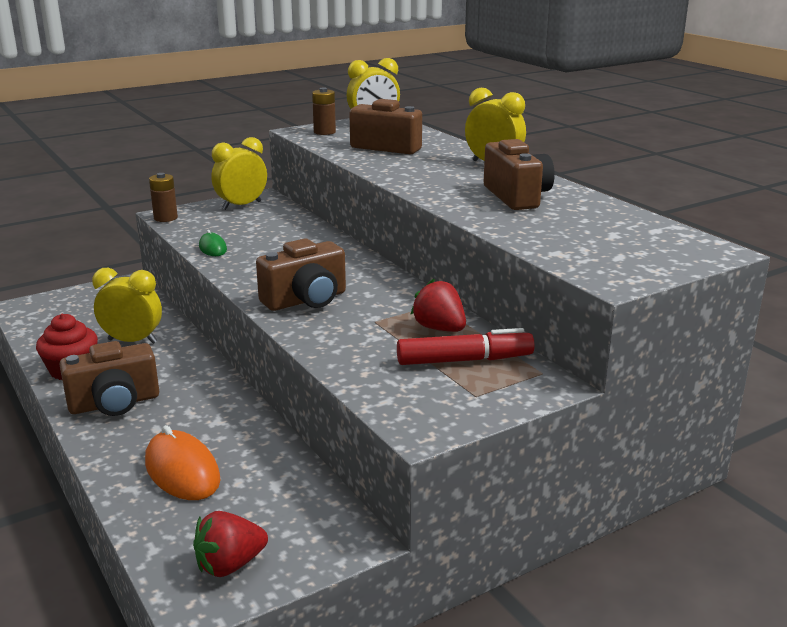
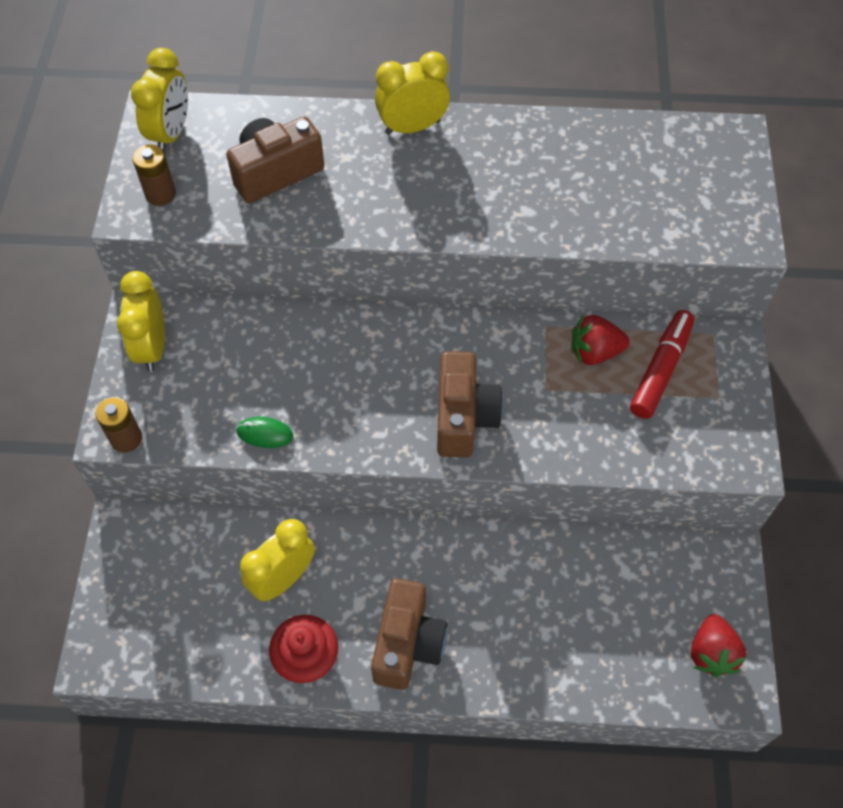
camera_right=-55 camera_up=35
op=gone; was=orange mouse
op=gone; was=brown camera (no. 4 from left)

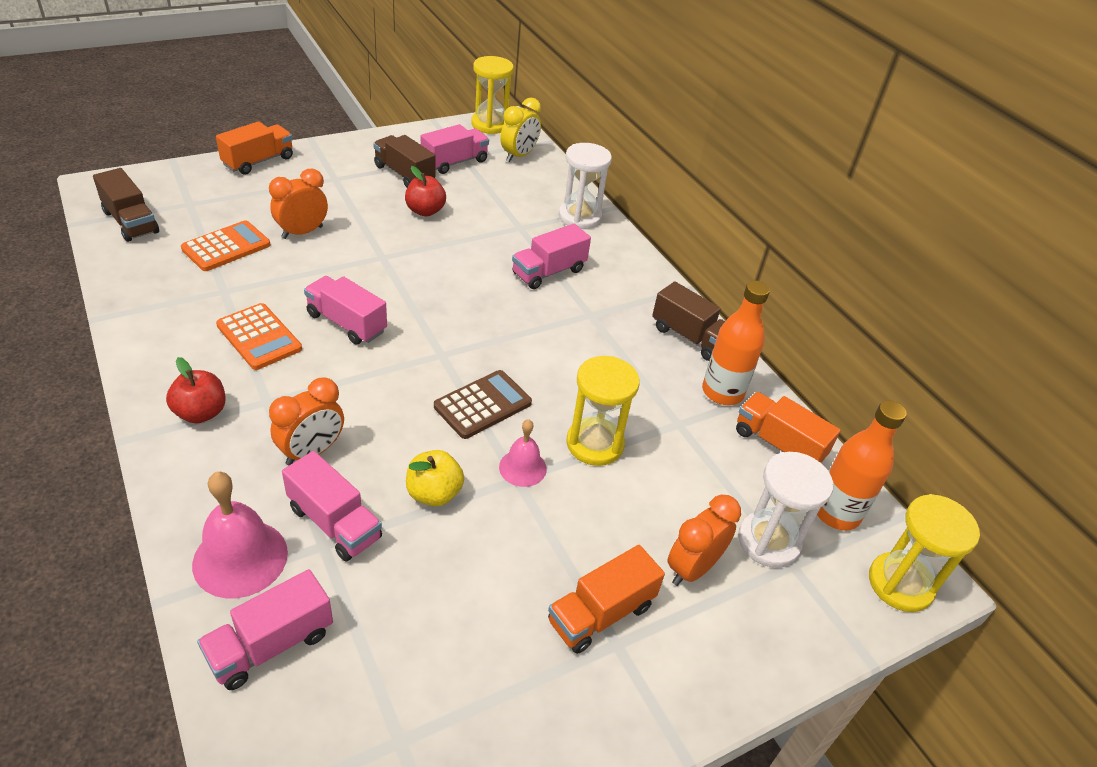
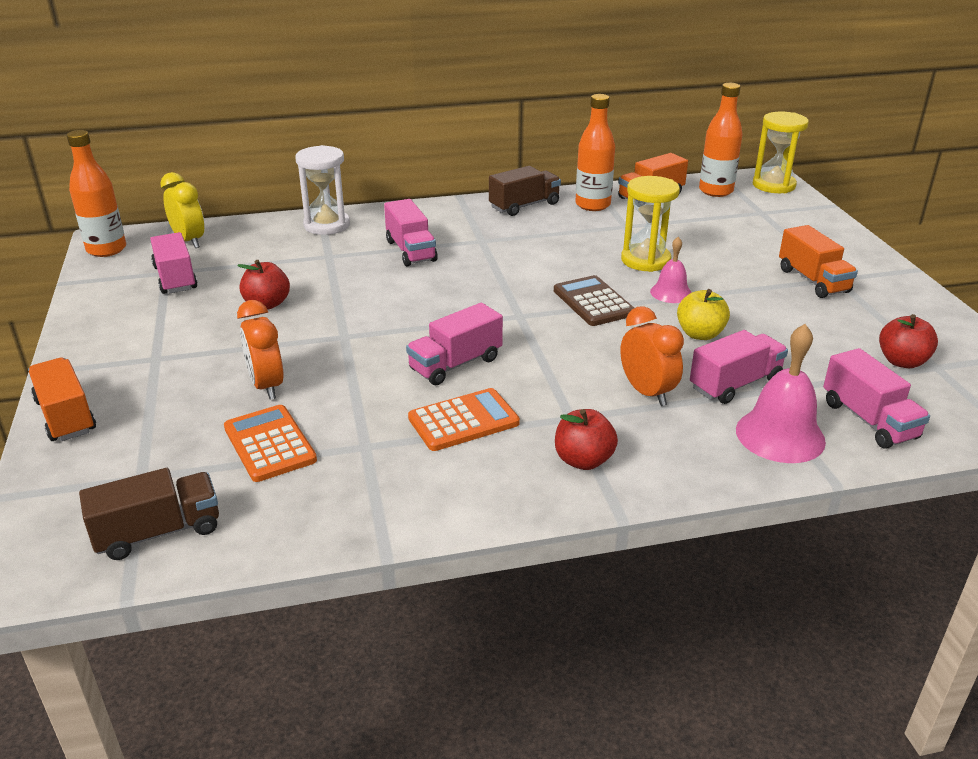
camera_right=-70 camera_up=-10
op=swapped; was=yellow hourglass (no. 1 from left); now=orange bottle (no. 1 from left)
op=new; now=red apple (no. 3 from left)
op=gone; was=brown truck (no. 2 from left)
op=gone; was=orange clock (no. 3 from left)
op=gone; was=white hourglass (no. 2 from left)

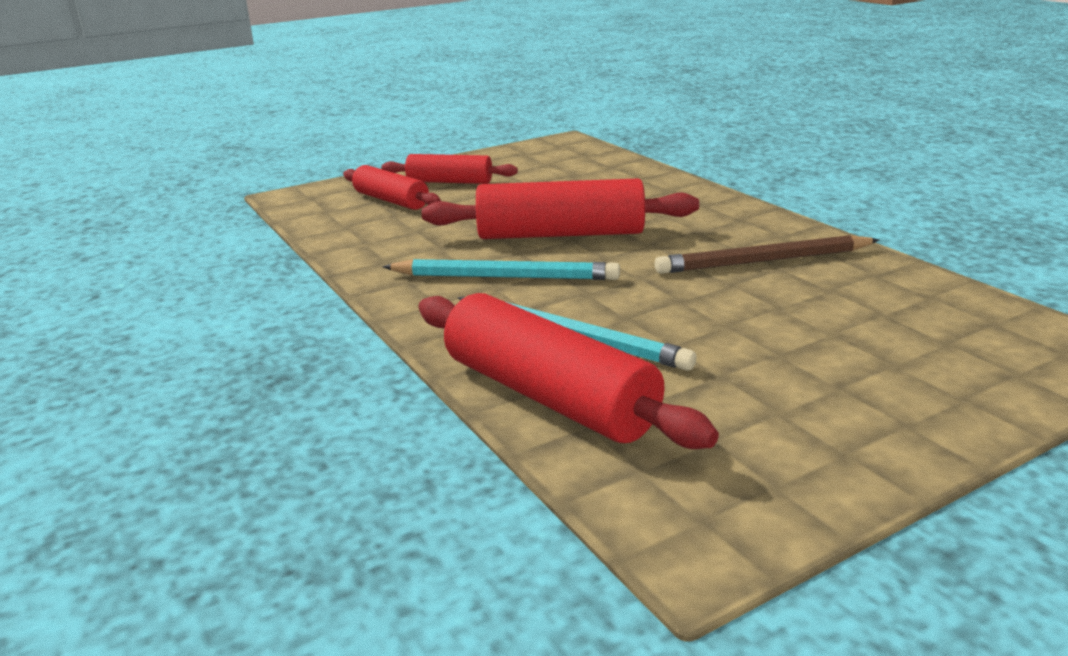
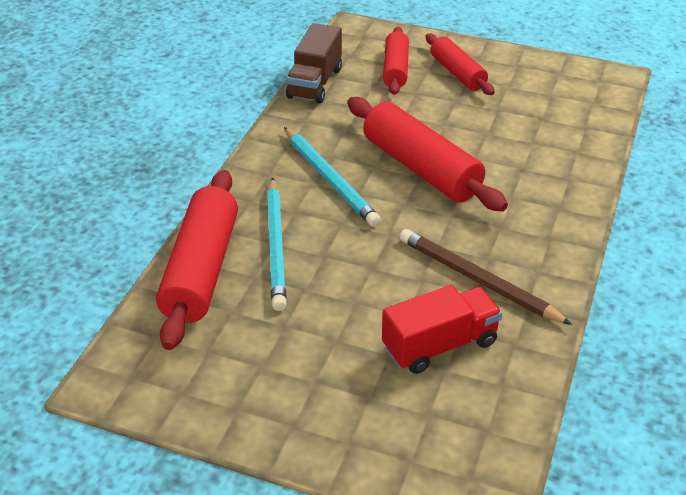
camera_right=50 camera_up=15
op=new; now=brown truck
op=new; now=red truck

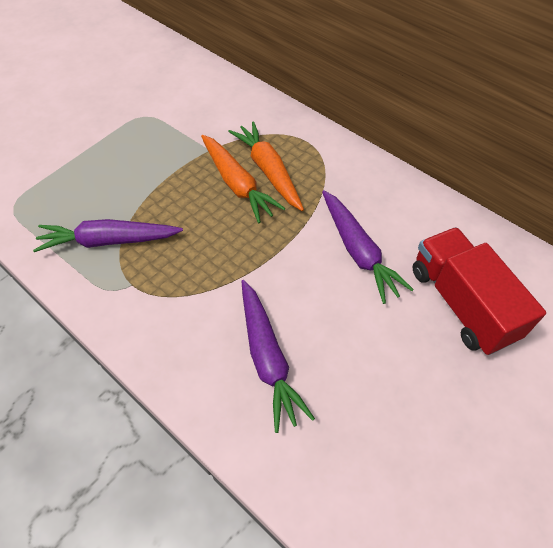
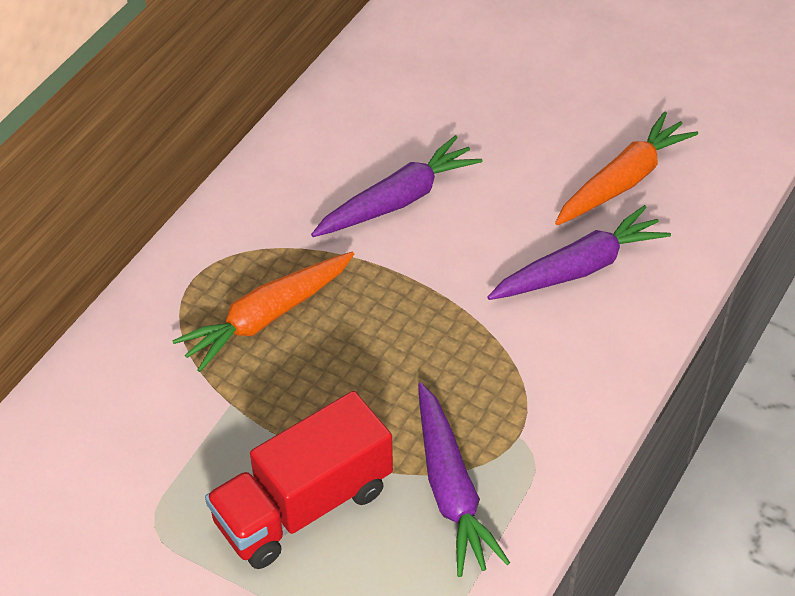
camera_right=-100 camera_up=-5
op=shifted; was=red truck
op=shifted; was=orange carrot (no. 1 from left in the first image); now=orange carrot (no. 2 from left)

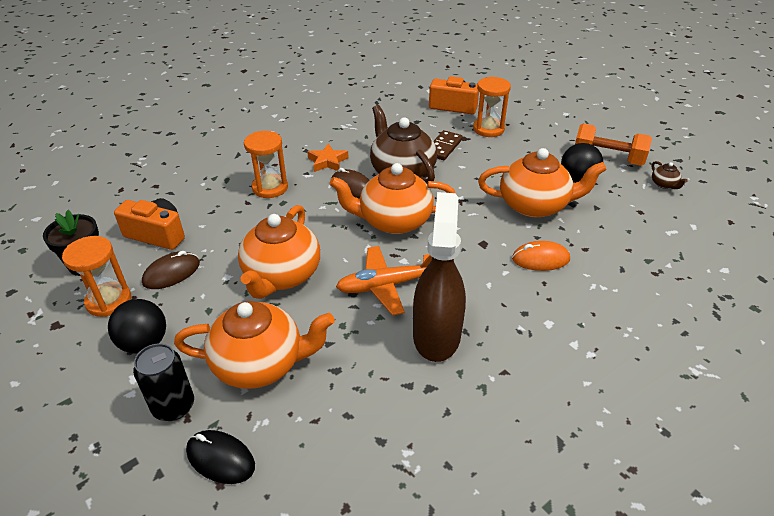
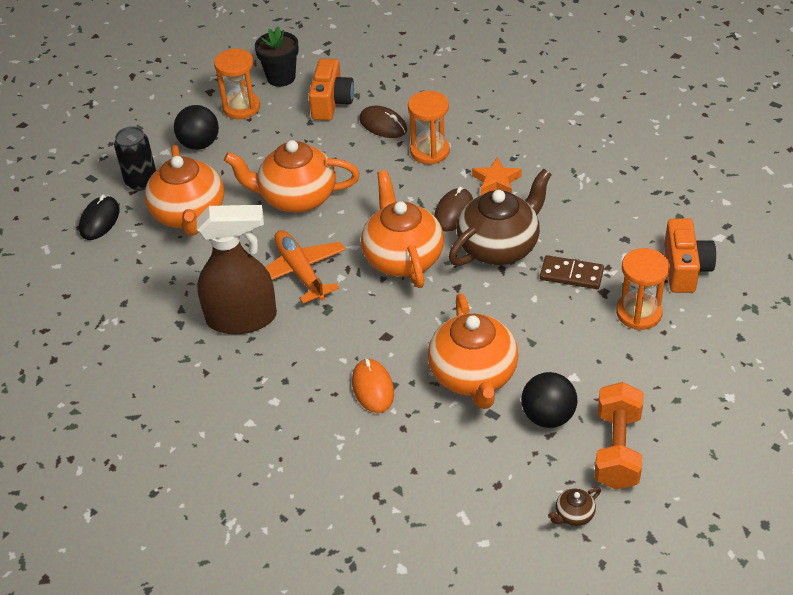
camera_right=80 camera_up=5
op=shifted; was=brown mouse (no. 1 from left)

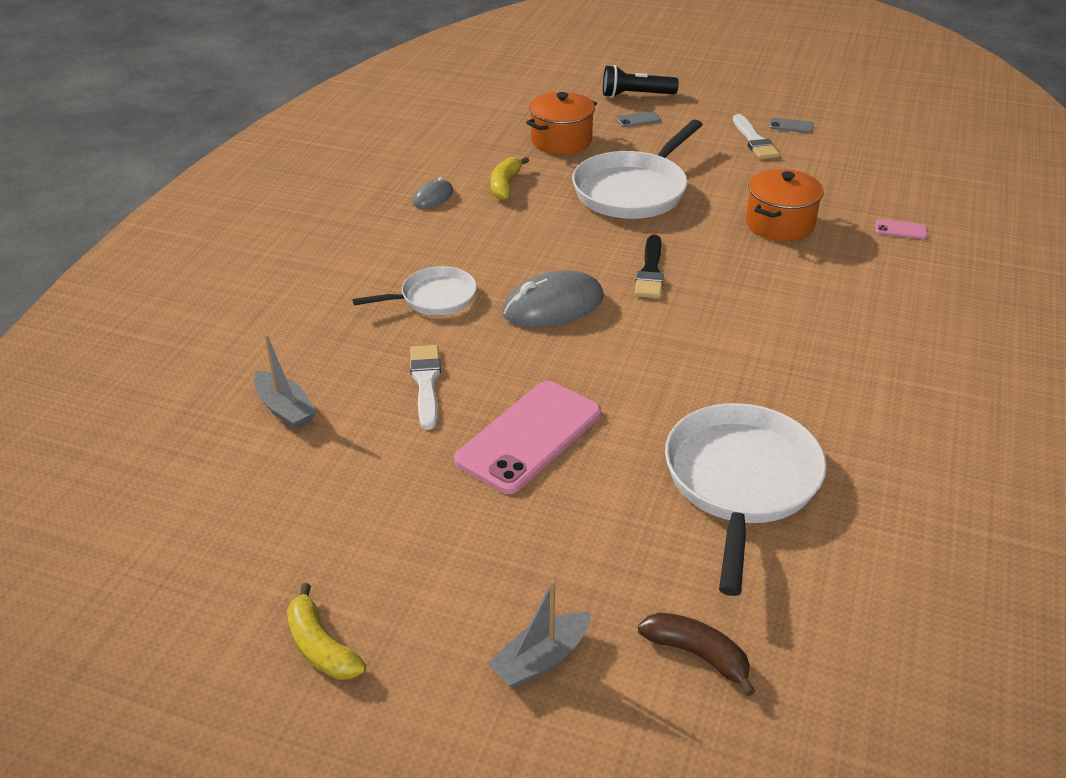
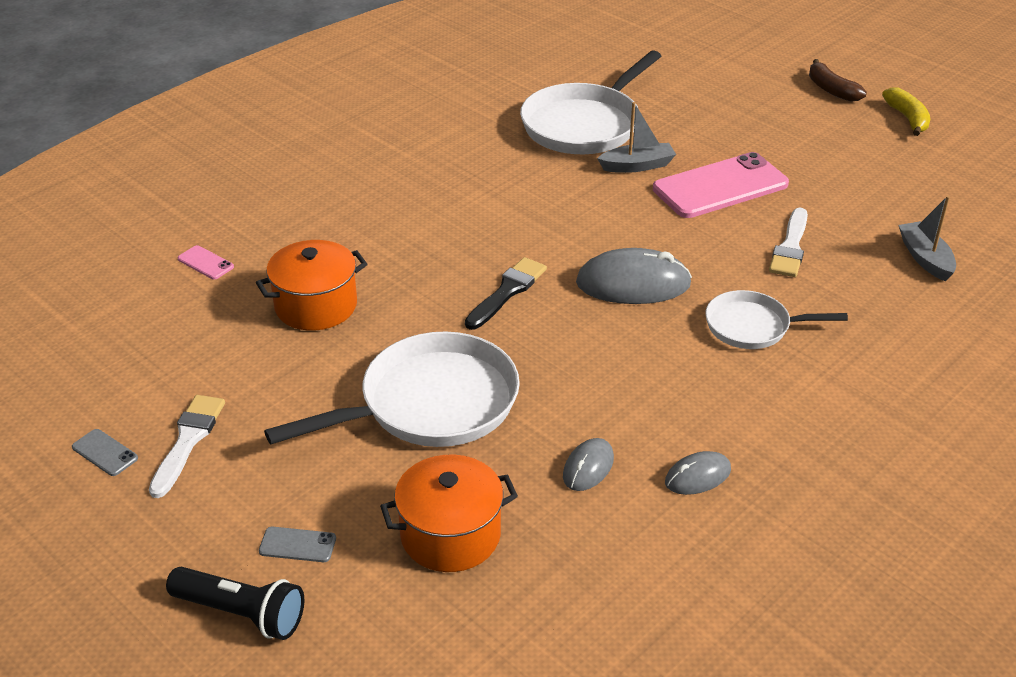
camera_right=-155 camera_up=0
op=swapped; was=yellow banana (no. 2 from left); now=grey mouse (no. 1 from left)
op=shifted; was=grey boat (no. 2 from left in the first image); now=grey boat (no. 1 from left)
op=shifted; was=brown banana

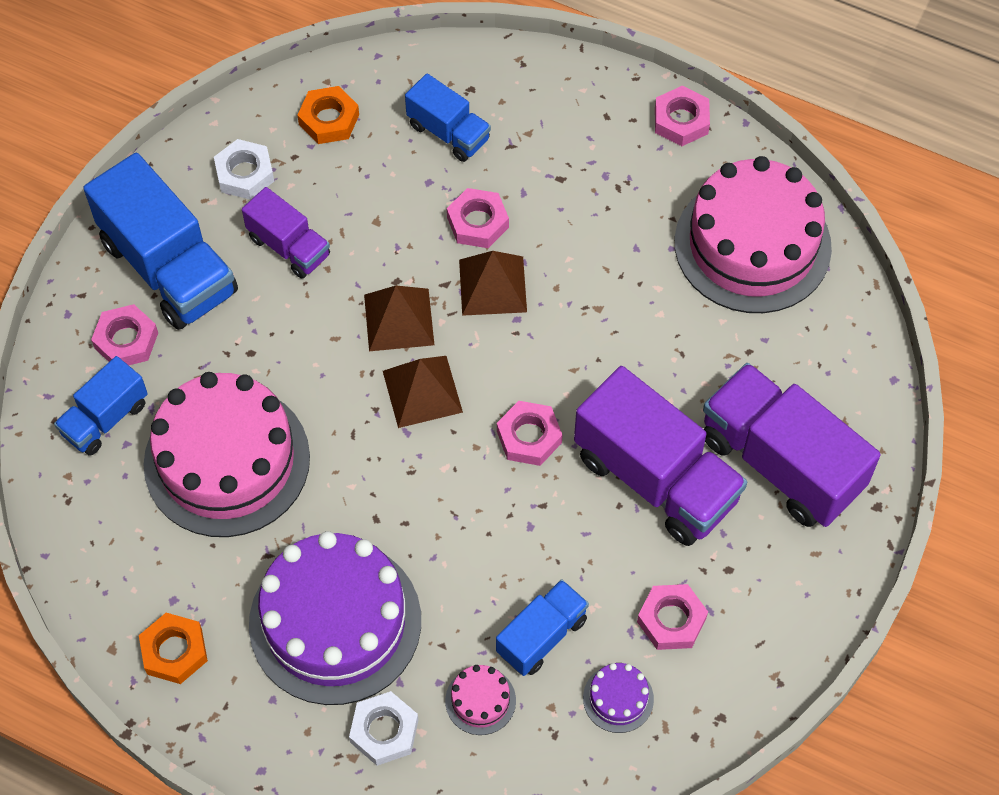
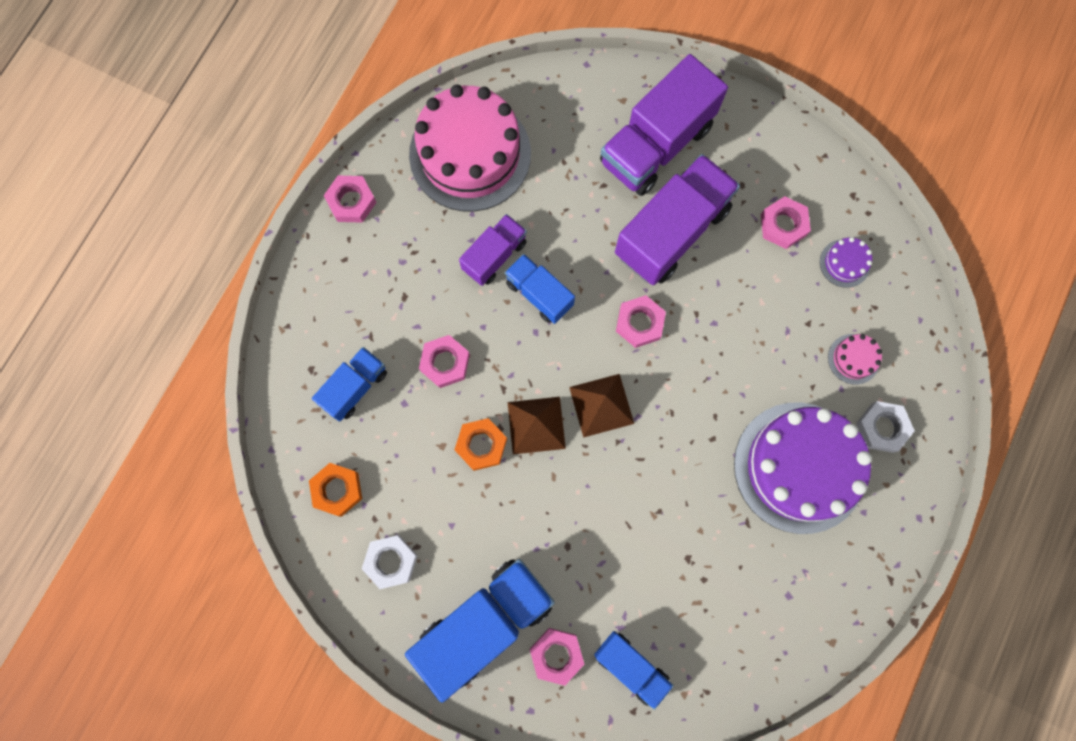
camera_right=-90 camera_up=15
op=shifted; was=orange nut (no. 1 from left in the first image); now=orange nut (no. 2 from left)
op=shifted; was=purple truck (no. 1 from left)
op=shifted; was=blue truck (no. 4 from left in the first image); now=blue truck (no. 3 from left)
op=gone; was=pink cake (no. 1 from left)
op=gone; was=brown pyramid (no. 3 from left)

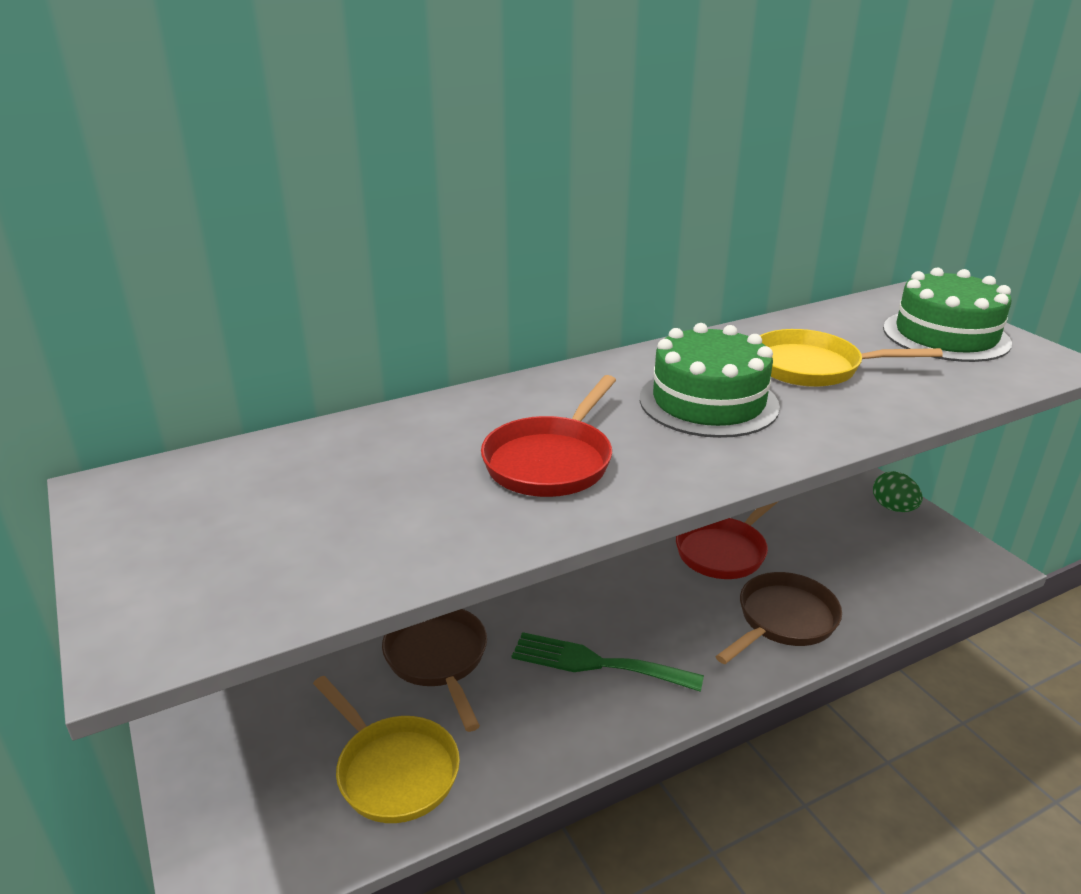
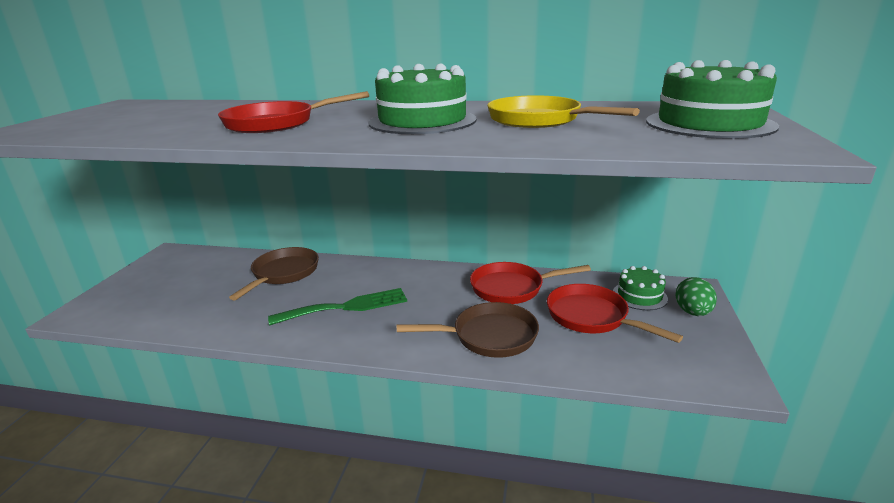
camera_right=40 camera_up=-5
op=rotated; was=green fork; clockwise=105
op=new; now=red pan (no. 3 from left)
op=new; now=green cake (no. 2 from left)
op=gone; was=yellow pan (no. 1 from left)

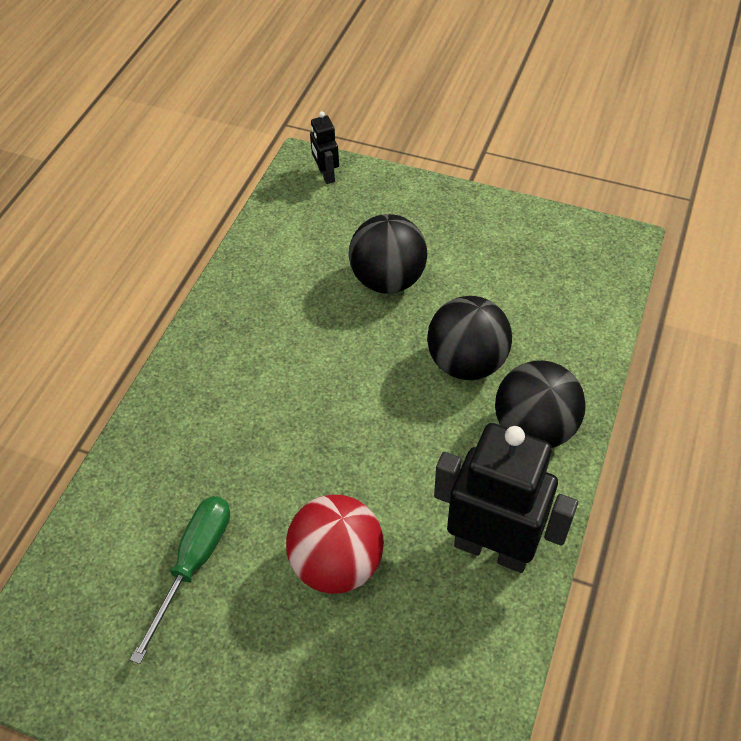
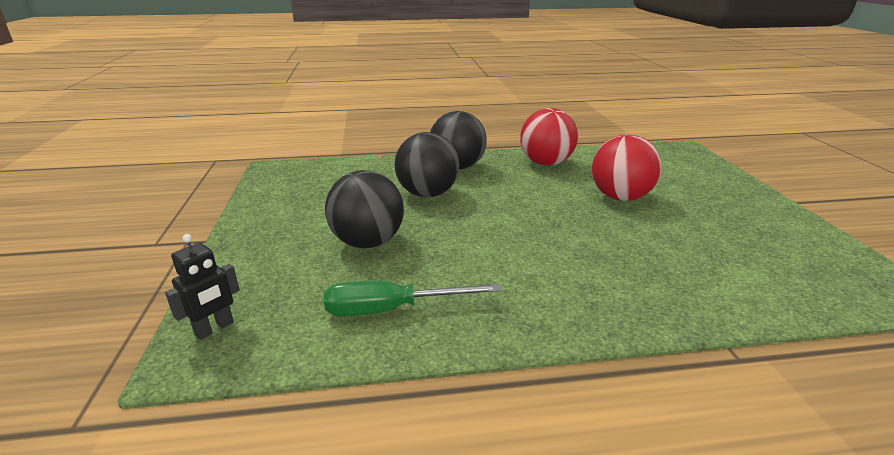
camera_right=-120 camera_up=-25
op=shifted; was=green screwdriver
op=swapped; was=black robot (no. 2 from left); now=red ball (no. 1 from left)

